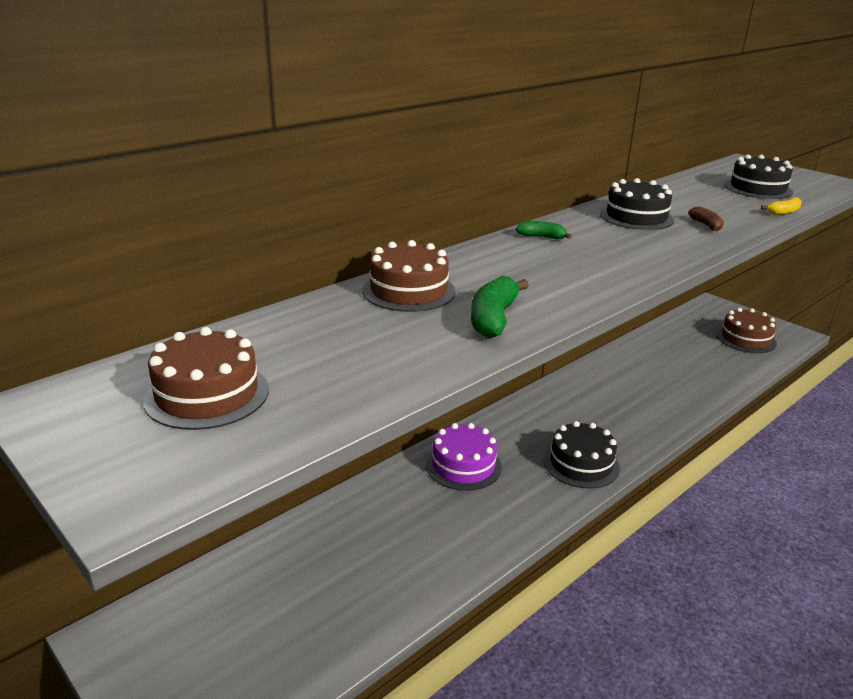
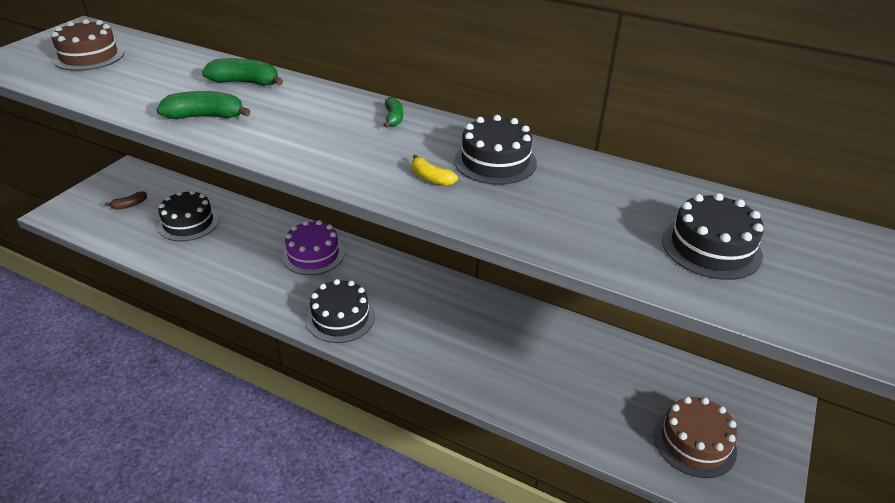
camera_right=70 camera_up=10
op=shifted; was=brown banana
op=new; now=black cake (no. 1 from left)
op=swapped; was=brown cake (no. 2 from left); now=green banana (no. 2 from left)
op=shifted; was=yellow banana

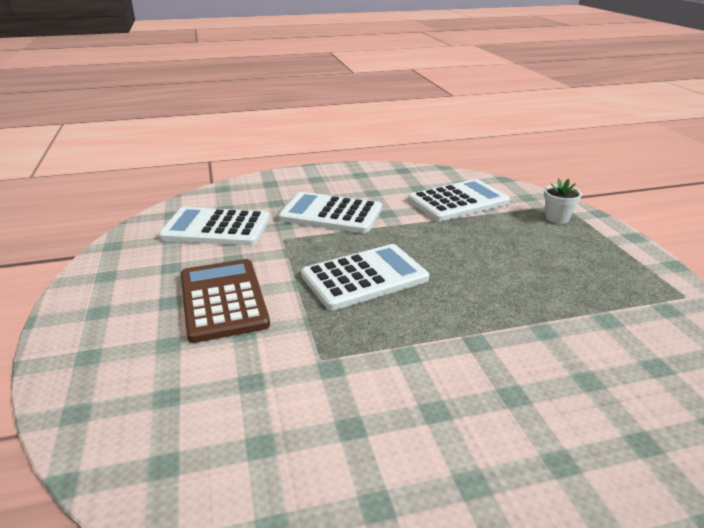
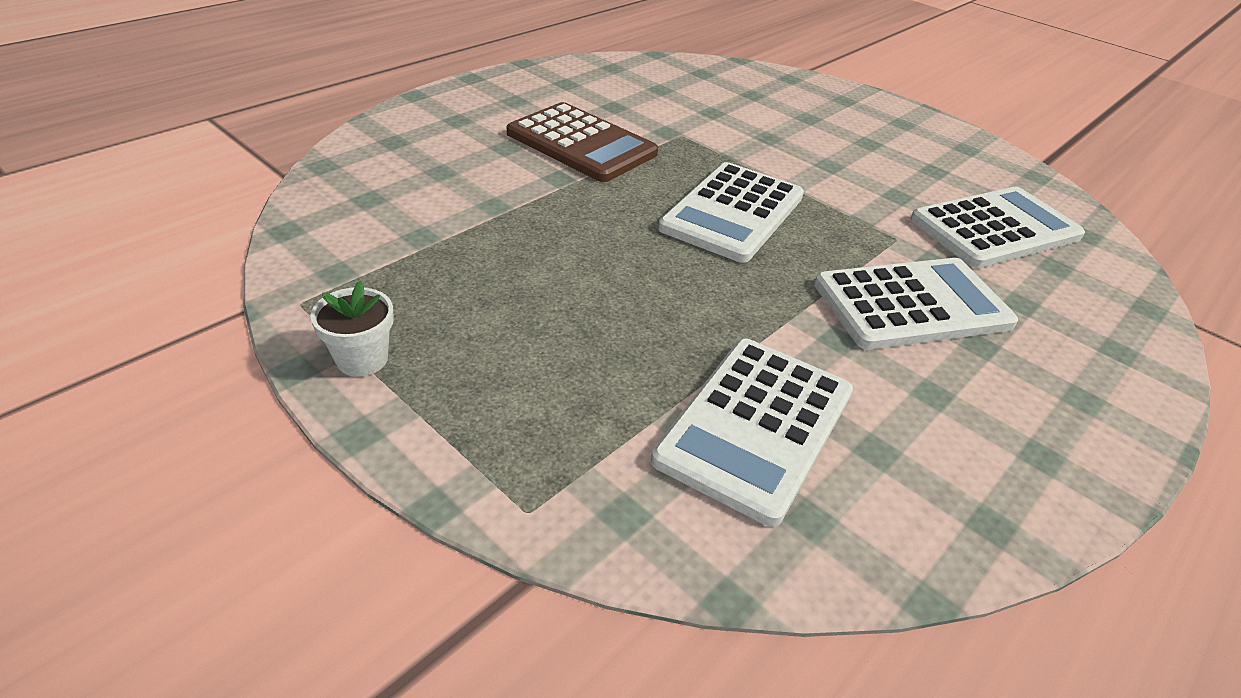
camera_right=145 camera_up=10
op=shifted; was=white flower pot
op=shifted; was=brown calculator

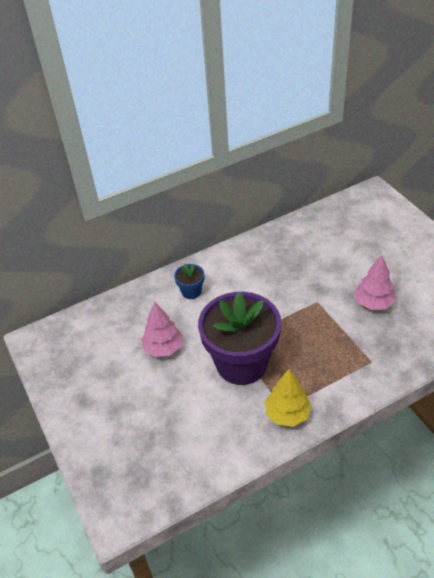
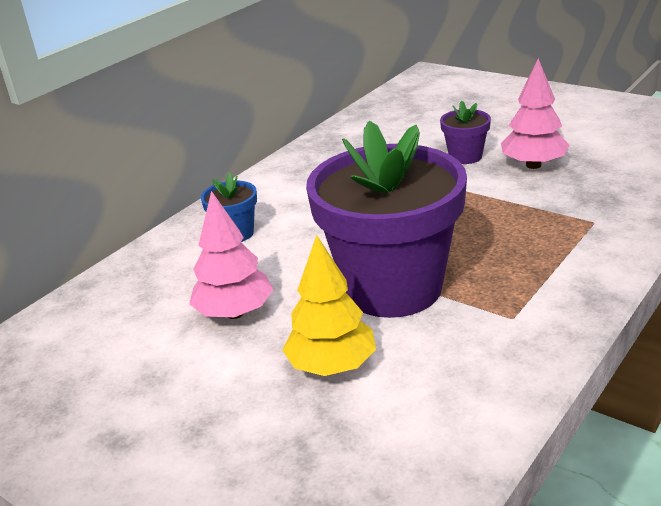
camera_right=-25 camera_up=-15
op=shifted; was=yellow tree
op=new; now=purple flower pot (no. 2 from left)

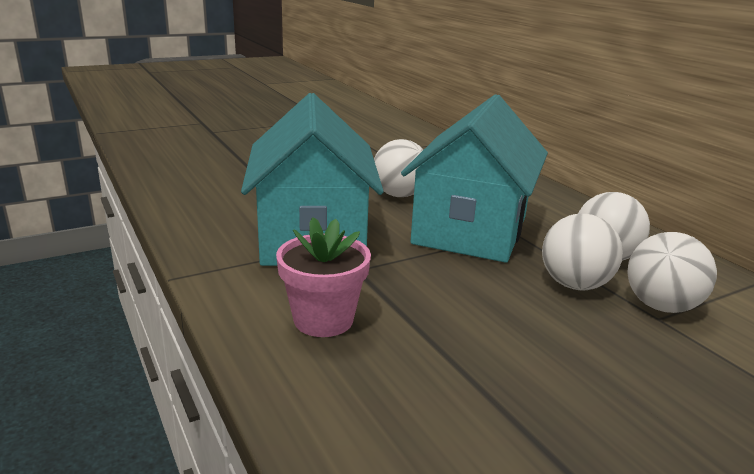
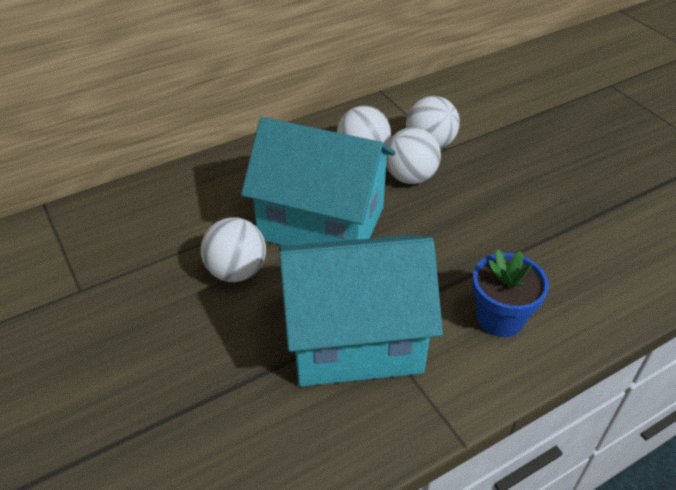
camera_right=-90 camera_up=20
op=repainted; was=pink flower pot; now=blue flower pot

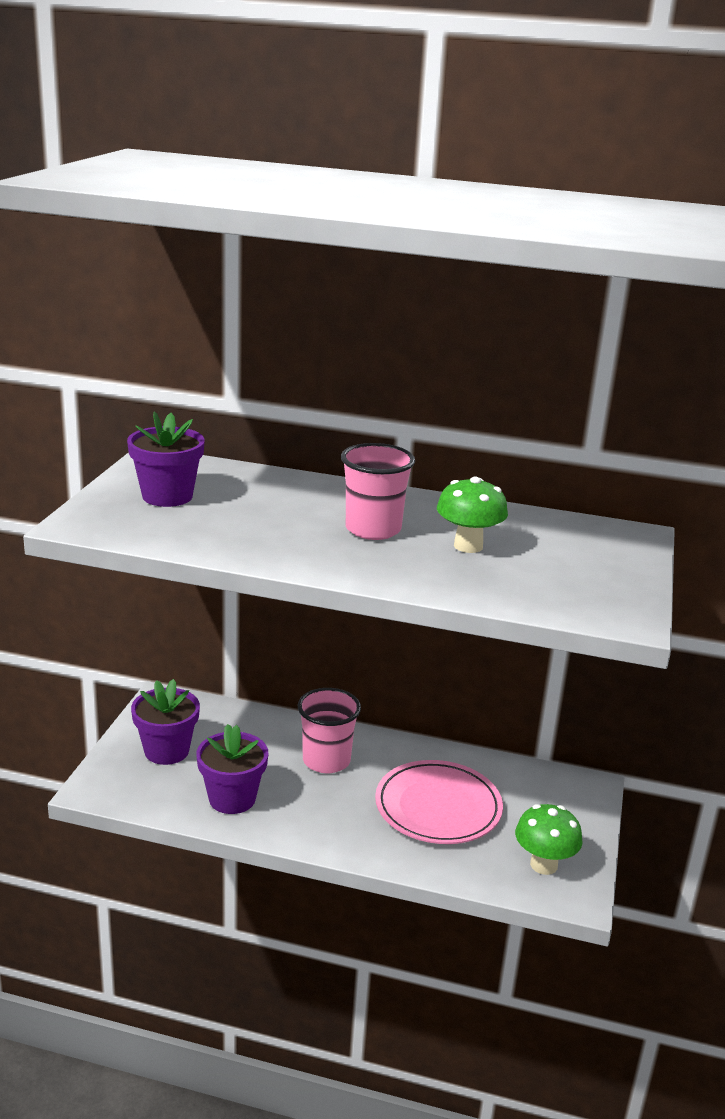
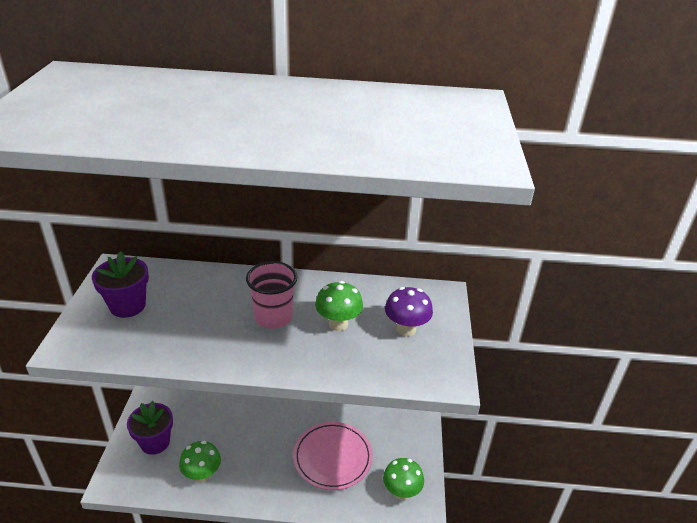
camera_right=-10 camera_up=10
op=swapped; was=purple flower pot (no. 3 from left); now=green mushroom (no. 1 from left)
op=new; now=purple mushroom
op=gone; was=pink cup (no. 1 from left)

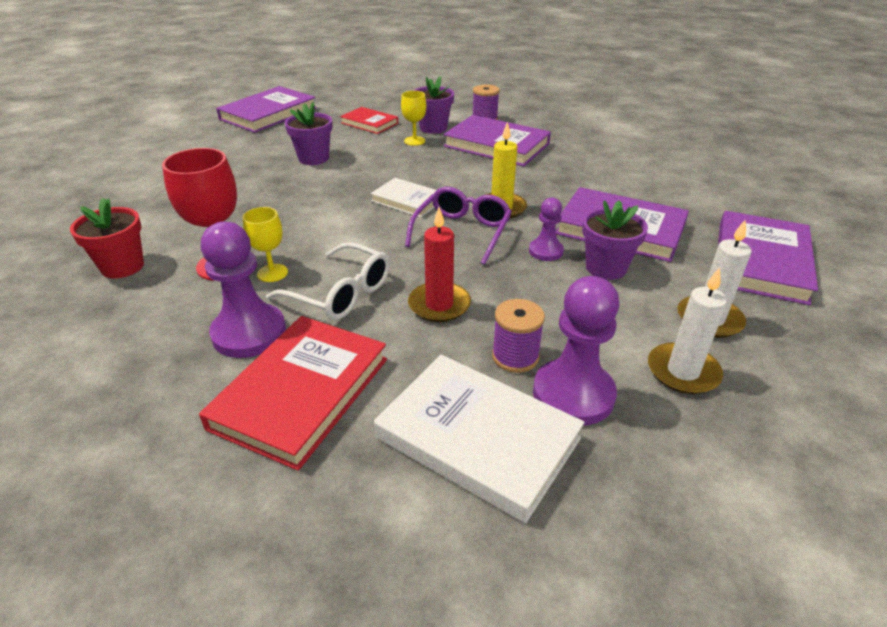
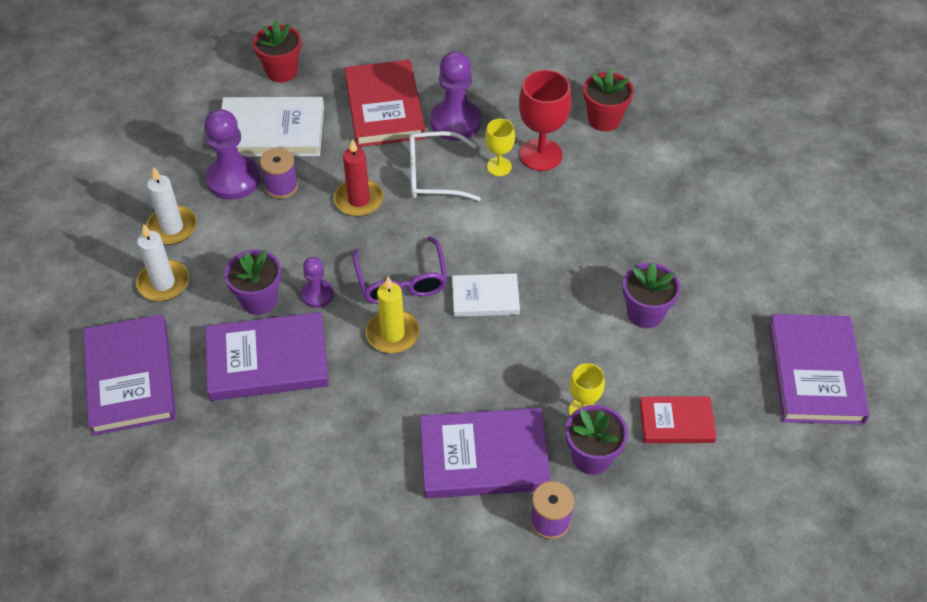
camera_right=145 camera_up=15
op=new; now=red flower pot (no. 1 from left)

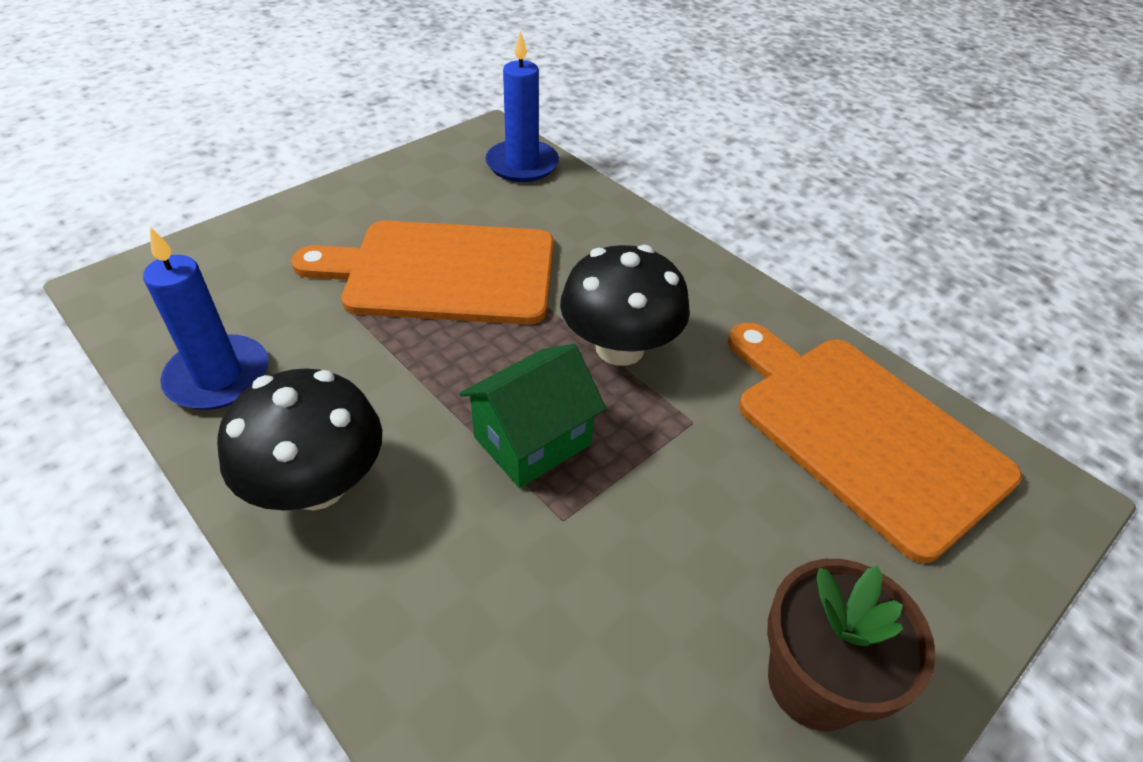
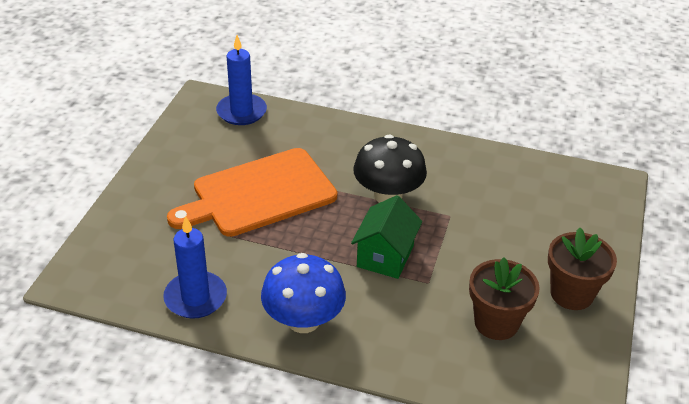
camera_right=-30 camera_up=-5
op=repainted; was=black mushroom (no. 1 from left); now=blue mushroom
op=new; now=brown flower pot (no. 1 from left)
op=gone; was=orange cutting board (no. 2 from left)

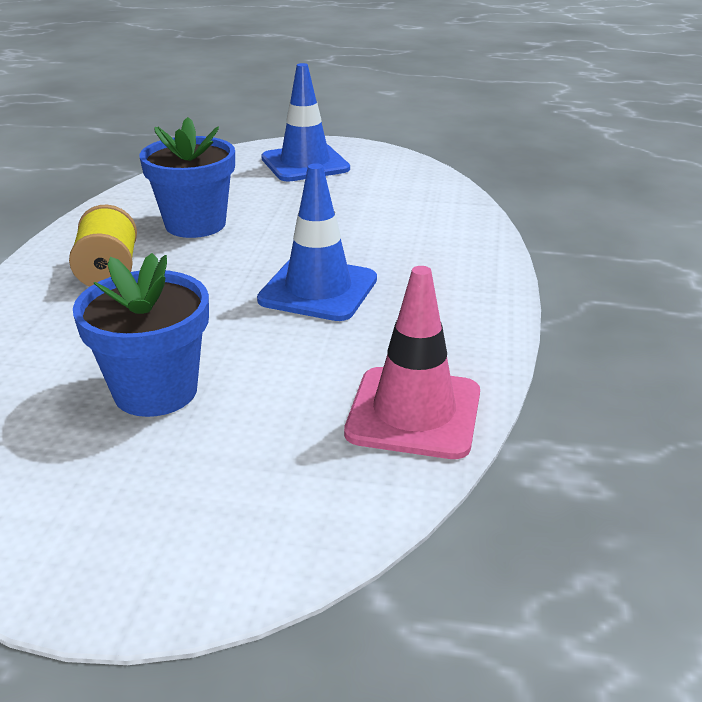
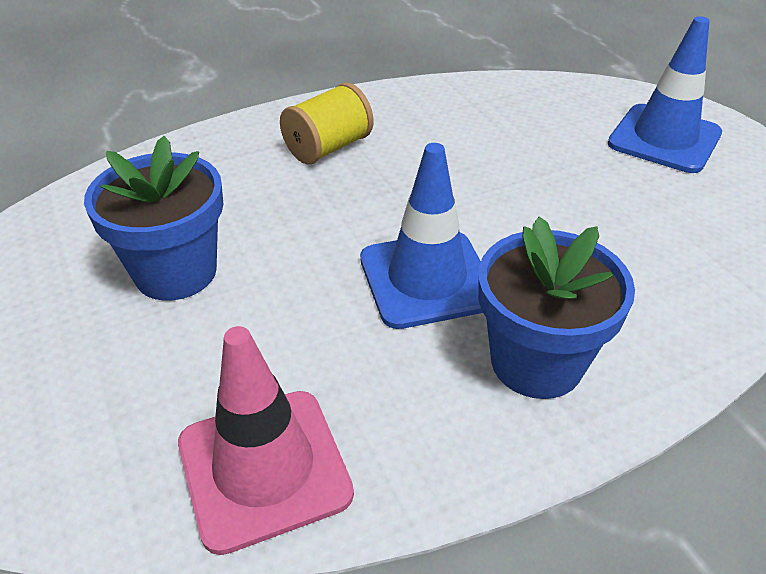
camera_right=55 camera_up=10
op=shifted; was=blue flower pot (no. 2 from left)

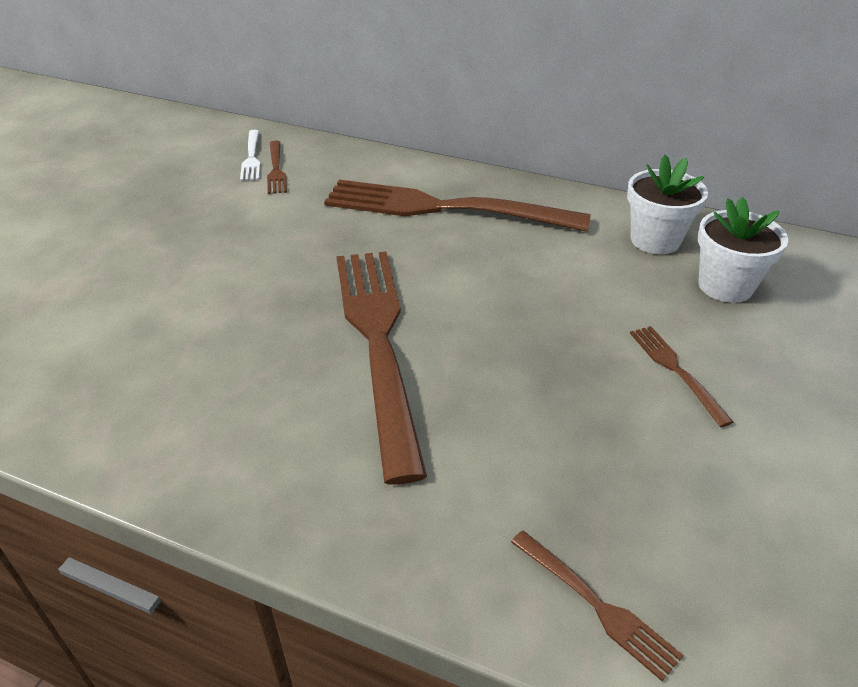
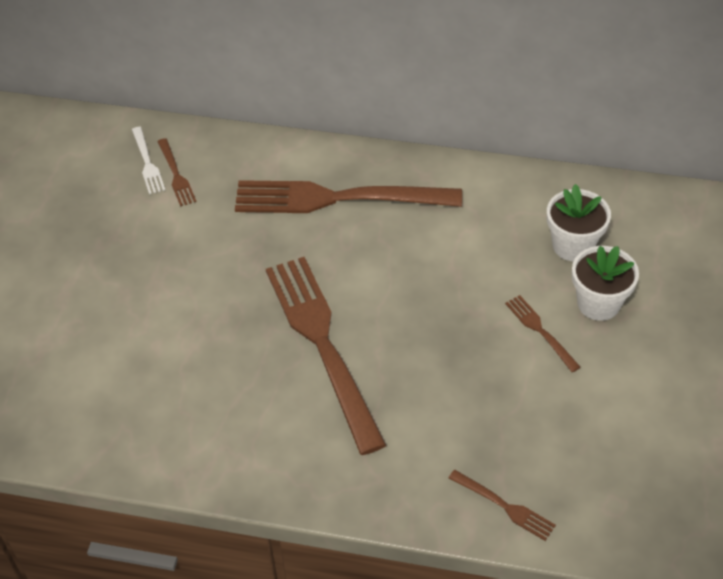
camera_right=-10 camera_up=10
op=shifted; was=white flower pot (no. 1 from left in the first image); now=white flower pot (no. 2 from left)

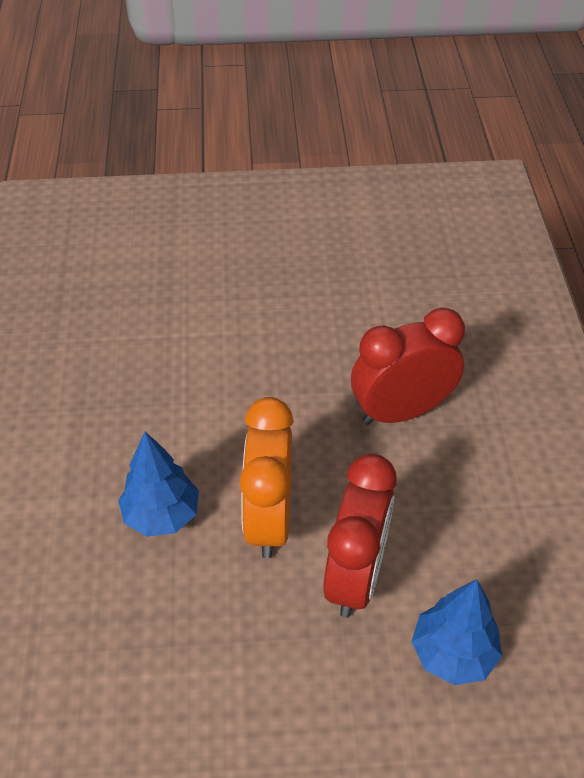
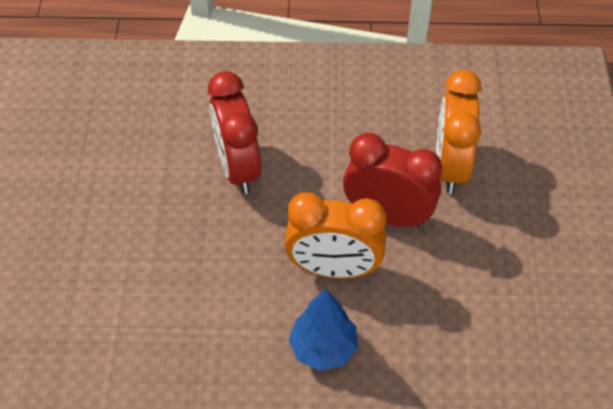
camera_right=-85 camera_up=5
op=swapped; was=blue tree (no. 2 from left); now=orange clock (no. 2 from left)

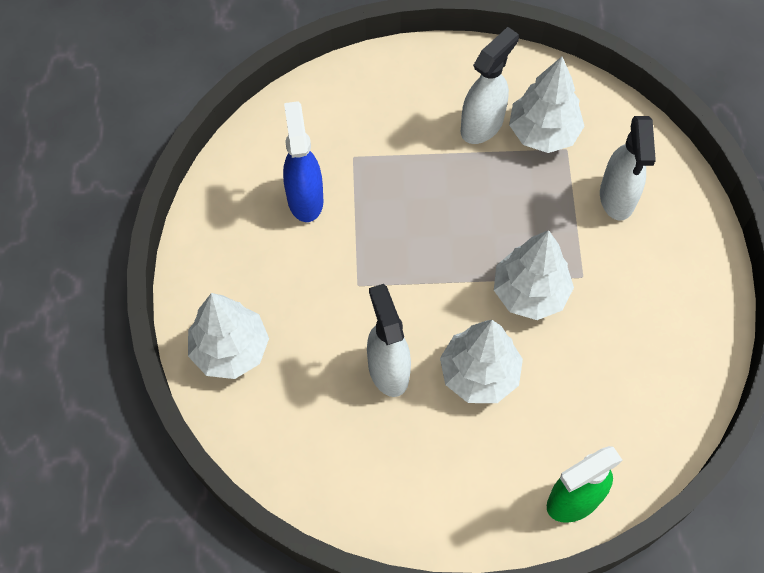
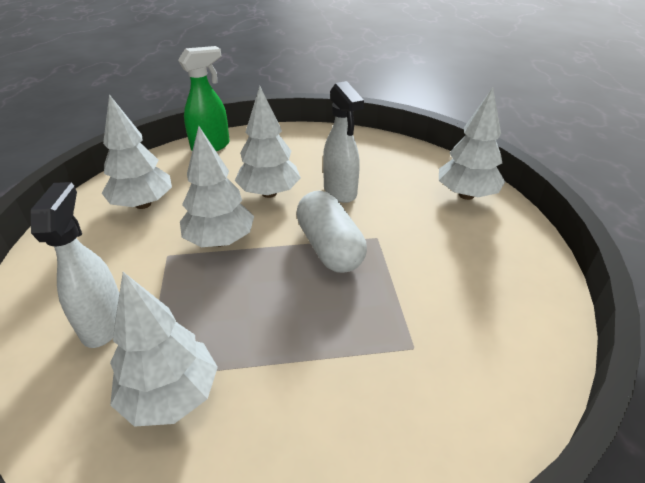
camera_right=175 camera_up=-25
op=new; now=white tree (no. 1 from left)
op=new; now=white capsule
op=gone; was=blue spray bottle
op=gone; was=white spray bottle (no. 2 from left)

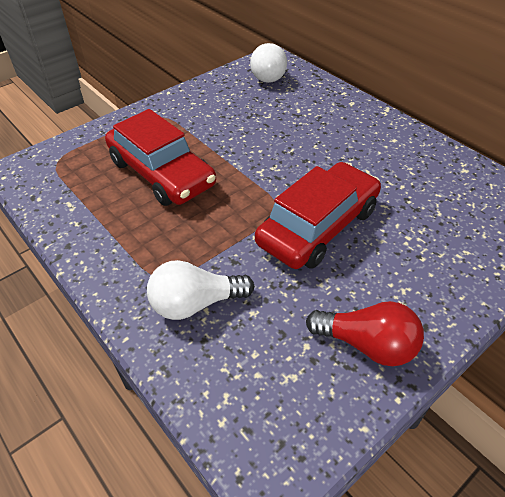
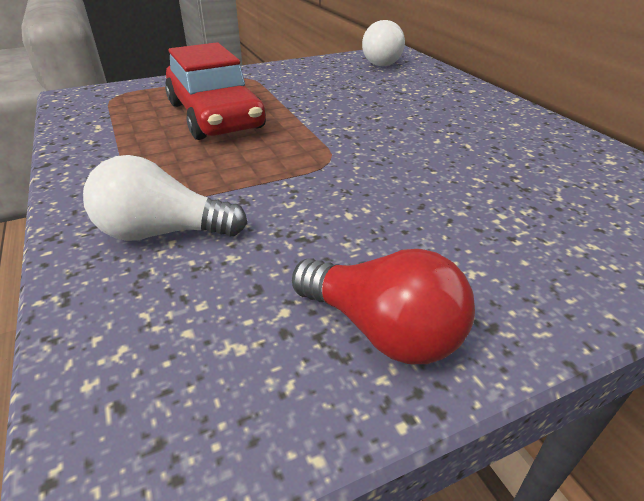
camera_right=15 camera_up=-10
op=gone; was=red car (no. 2 from left)

